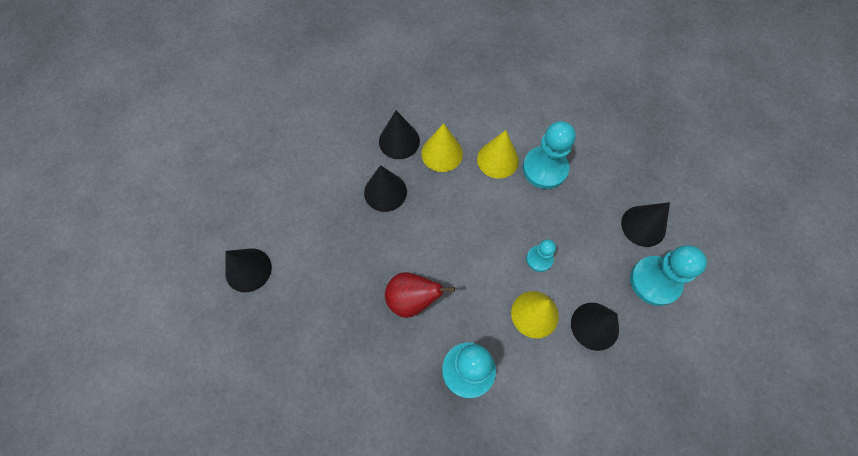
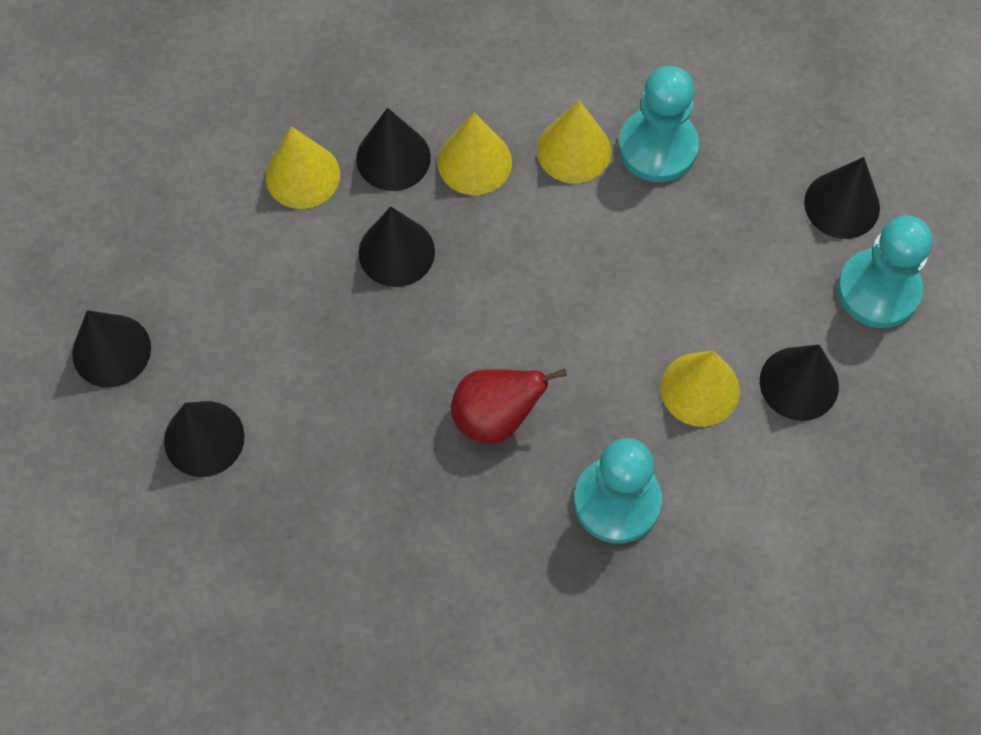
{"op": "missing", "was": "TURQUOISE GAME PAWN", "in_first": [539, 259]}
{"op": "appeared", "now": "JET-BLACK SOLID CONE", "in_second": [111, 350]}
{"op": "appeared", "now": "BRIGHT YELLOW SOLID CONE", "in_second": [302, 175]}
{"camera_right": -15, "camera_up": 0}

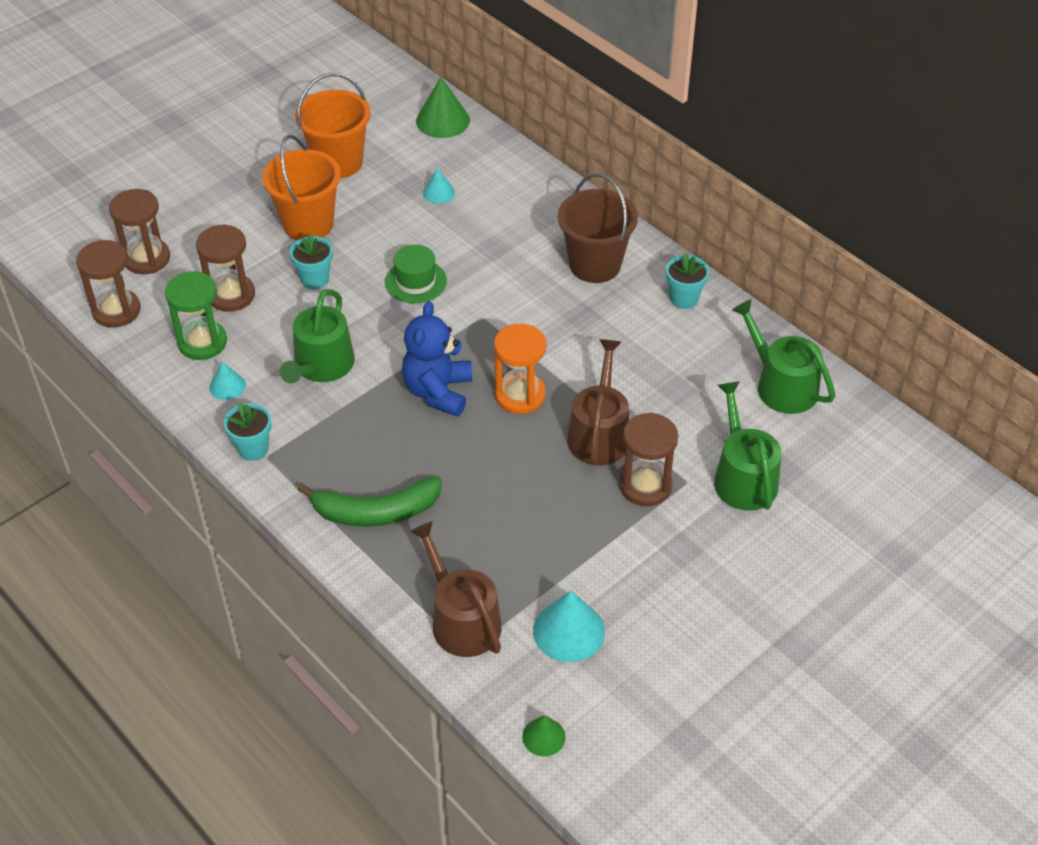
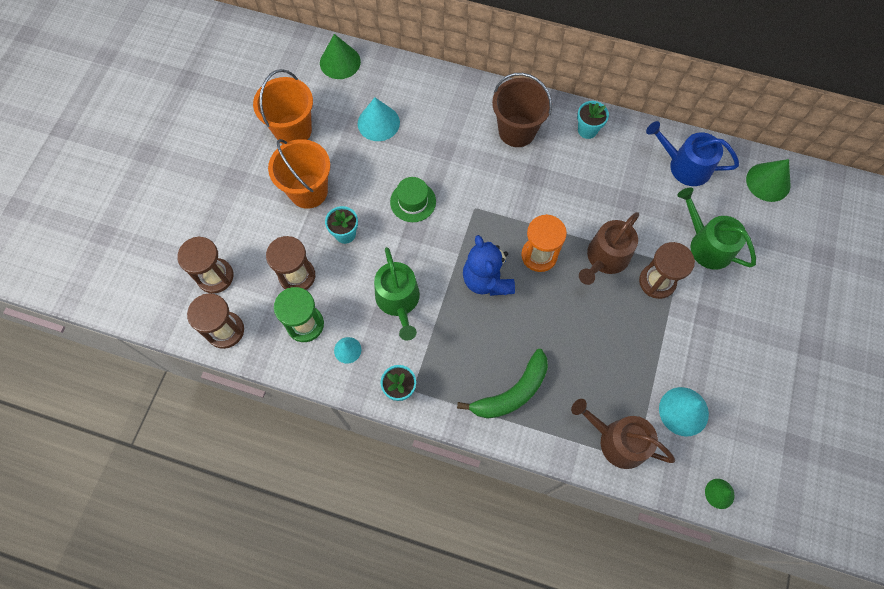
{"op": "size", "was": "TURQUOISE SOLID CONE", "in_first": [438, 193], "in_second": [378, 123], "ratio": 1.75}
{"op": "spun", "was": "DARK BROWN WATERING CAN", "in_first": [599, 433], "in_second": [605, 258], "clockwise": -120}
{"op": "colour", "was": "LEAF-GREEN WATERING CAN", "now": "BLUE WATERING CAN", "in_first": [781, 385], "in_second": [685, 166]}
{"op": "appeared", "now": "LEAF-GREEN SOLID CONE", "in_second": [768, 182]}
{"camera_right": -30, "camera_up": 20}

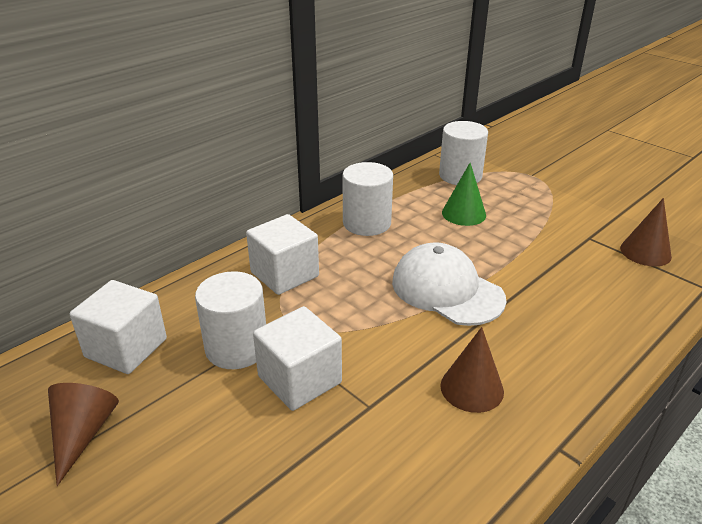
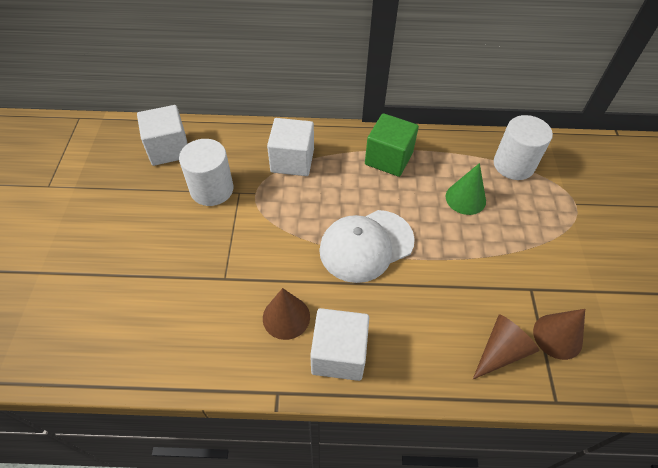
{"op": "relocated", "was": "DARK BROWN SOLID CONE", "in_first": [82, 434], "in_second": [501, 351]}
{"op": "relocated", "was": "WHITE CUBE", "in_first": [299, 379], "in_second": [339, 354]}
{"op": "exchanged", "was": "WHITE CYLINDER SHAPE", "now": "LEAF-GREEN CUBE", "in_first": [367, 223], "in_second": [388, 158]}
{"op": "spun", "was": "WHITE CAP", "in_first": [447, 290], "in_second": [366, 245], "clockwise": -120}
{"camera_right": 45, "camera_up": 20}

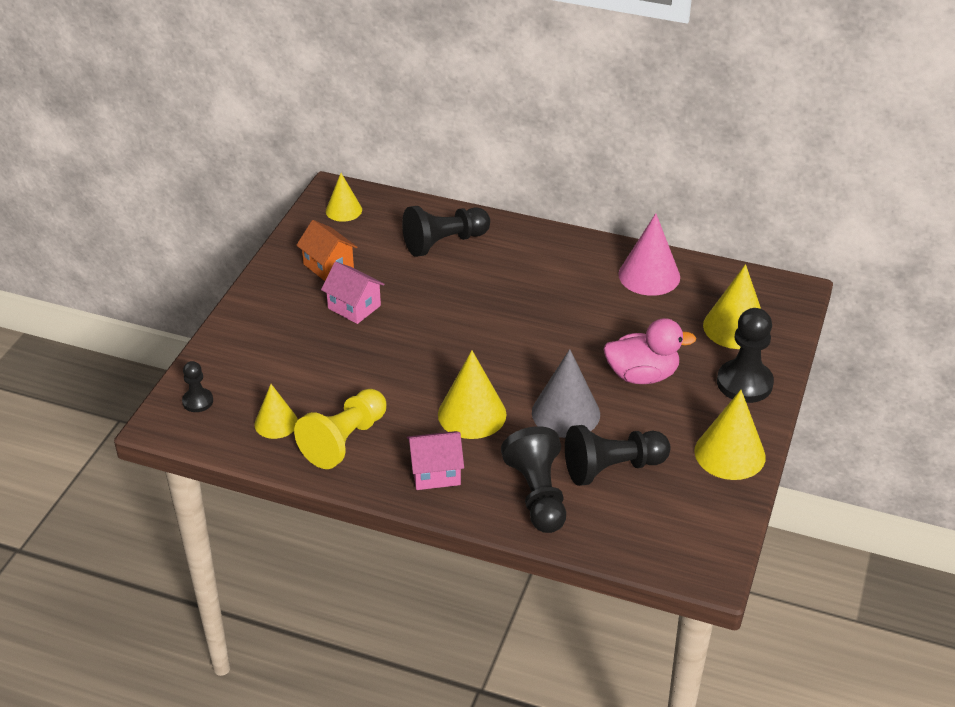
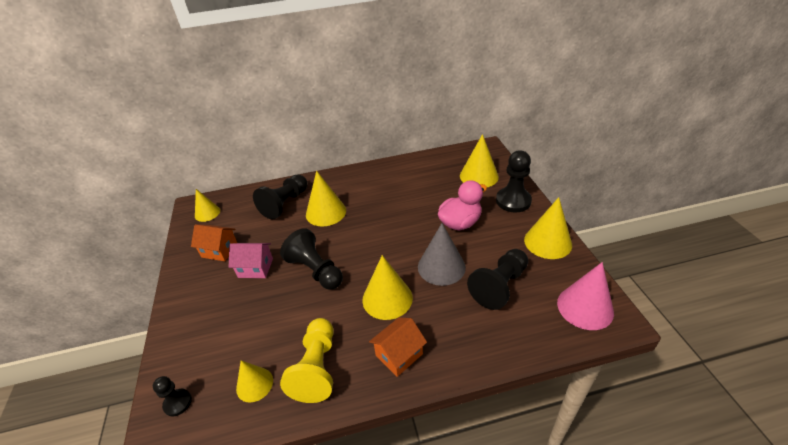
{"op": "colour", "was": "ROSY COTTAGE", "now": "ORANGE-COLOURED COTTAGE", "in_first": [435, 473], "in_second": [399, 355]}
{"op": "relocated", "was": "JET-BLACK GAME PAWN", "in_first": [538, 494], "in_second": [315, 270]}
{"op": "relocated", "was": "ROSY SOLID CONE", "in_first": [649, 275], "in_second": [585, 307]}
{"op": "appeared", "now": "BRIGHT YELLOW SOLID CONE", "in_second": [326, 212]}
{"camera_right": -30, "camera_up": 0}

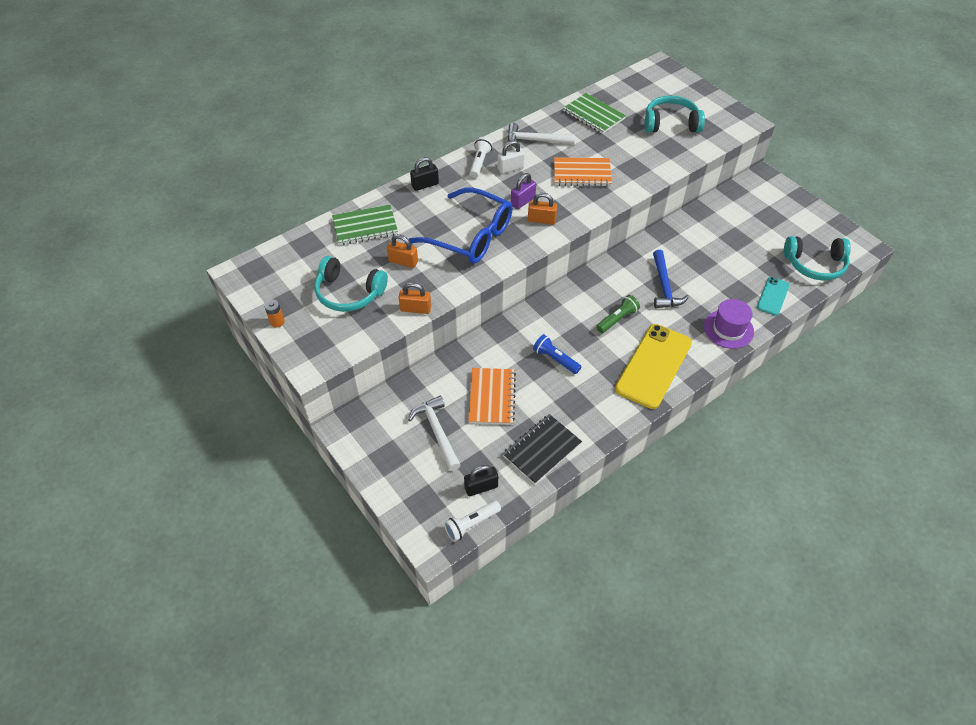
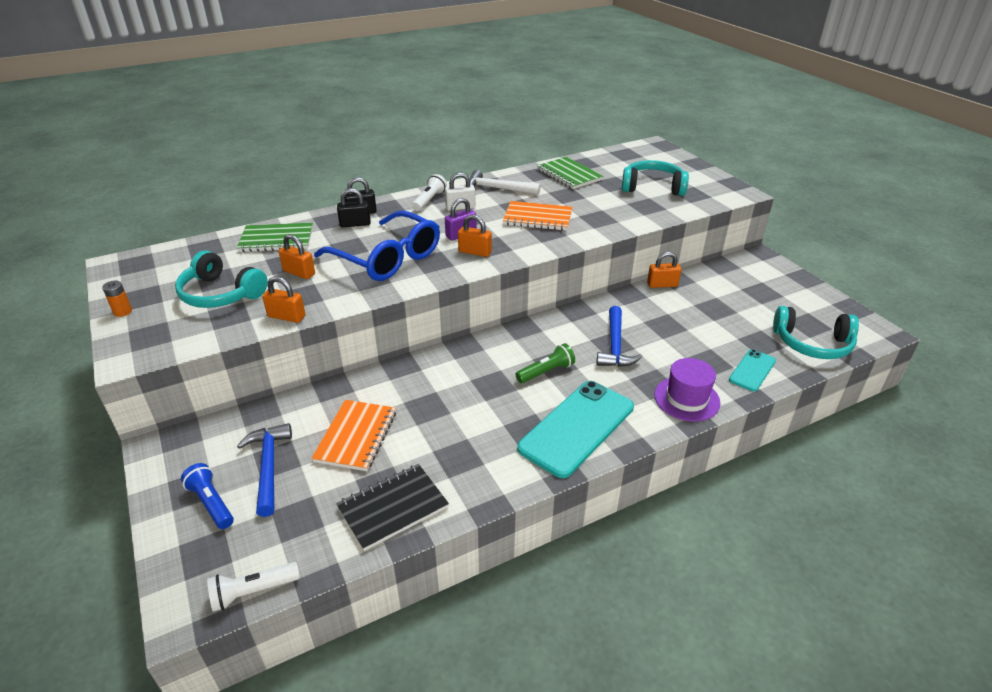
{"op": "colour", "was": "WHITE CLAW HAMMER", "now": "BLUE CLAW HAMMER", "in_first": [437, 432], "in_second": [268, 467]}
{"op": "relocated", "was": "JET-BLACK LOCK", "in_first": [481, 487], "in_second": [355, 224]}
{"op": "relocated", "was": "BLUE FLASHLIGHT", "in_first": [555, 359], "in_second": [211, 503]}
{"op": "colour", "was": "BRIGHT YELLOW PHONE", "now": "TURQUOISE PHONE", "in_first": [653, 366], "in_second": [577, 427]}
{"op": "appeared", "now": "ORANGE-COLOURED LOCK", "in_second": [662, 285]}
{"camera_right": 10, "camera_up": -15}

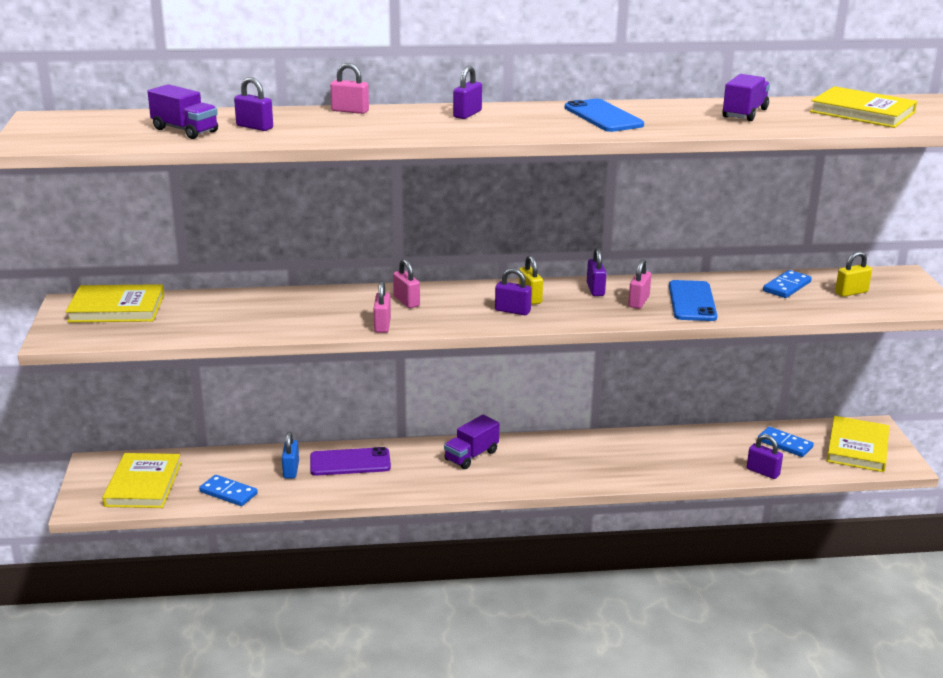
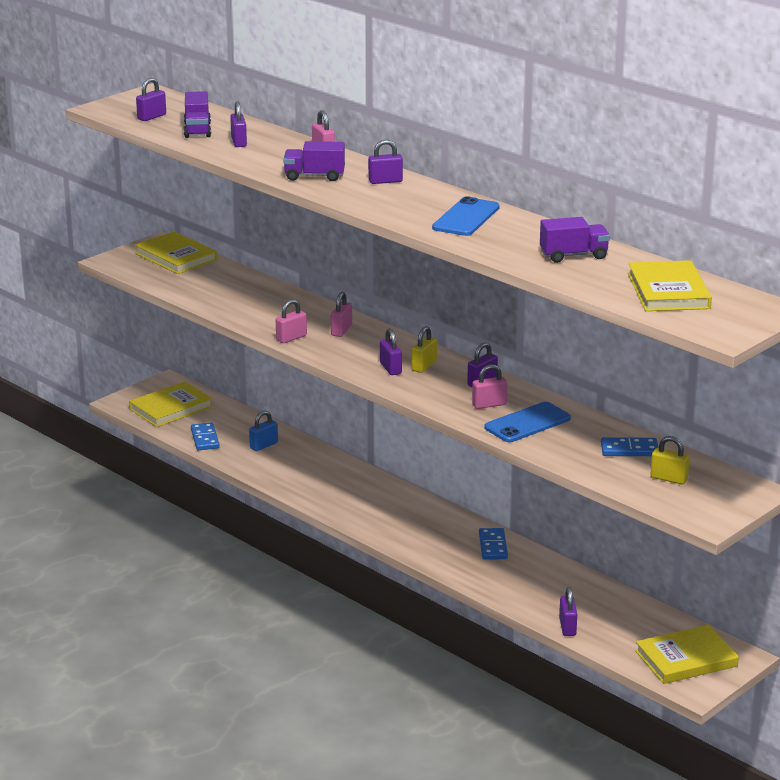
{"op": "missing", "was": "VIOLET PHONE", "in_first": [350, 462]}
{"op": "relocated", "was": "VIOLET TOY TRUCK", "in_first": [471, 456], "in_second": [314, 176]}
{"op": "relocated", "was": "BLUE DOMINO TILE", "in_first": [784, 444], "in_second": [493, 546]}
{"op": "appeared", "now": "VIOLET LOCK", "in_second": [151, 117]}
{"camera_right": 50, "camera_up": 0}

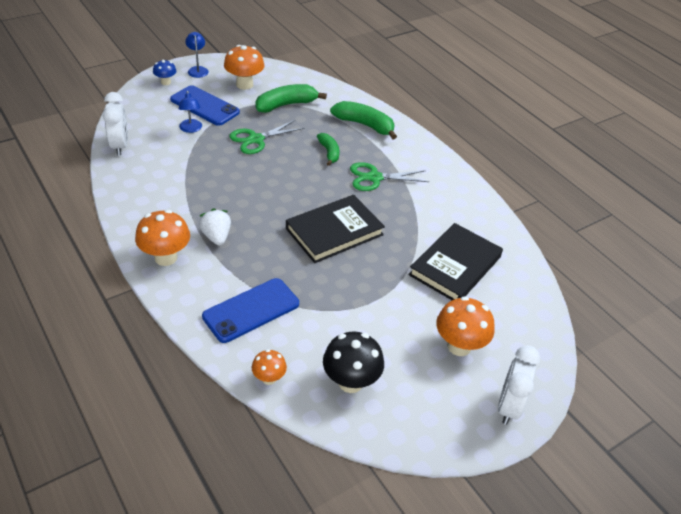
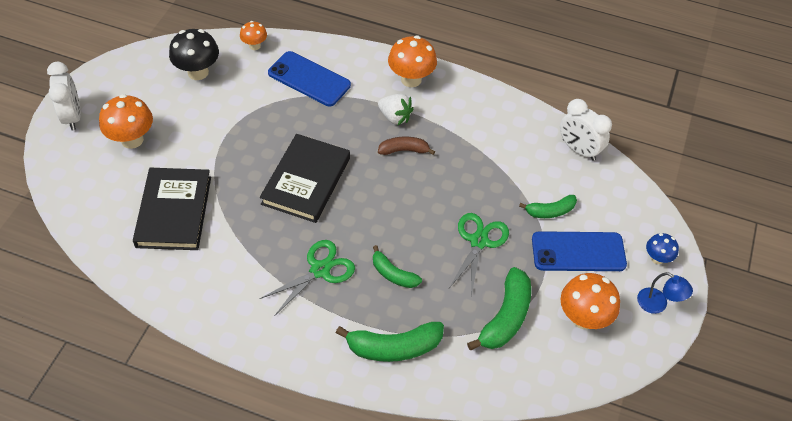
{"op": "exchanged", "was": "BLUE LAMP", "now": "LEAF-GREEN BANANA", "in_first": [191, 129], "in_second": [550, 211]}
{"op": "spun", "was": "BLUE PHONE", "in_first": [251, 310], "in_second": [309, 79], "clockwise": -75}
{"op": "appeared", "now": "DARK BROWN BANANA", "in_second": [404, 150]}
{"camera_right": 145, "camera_up": 10}

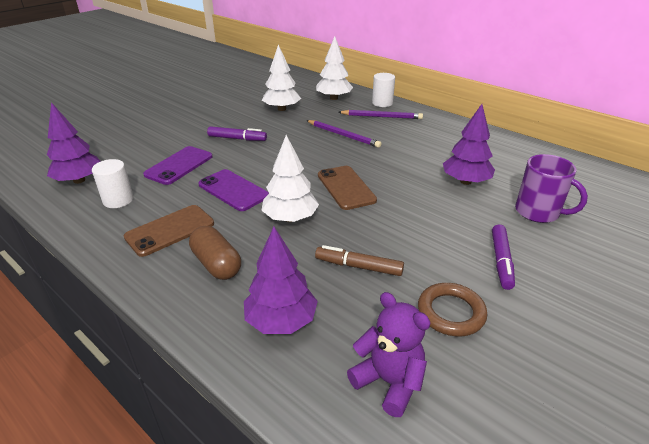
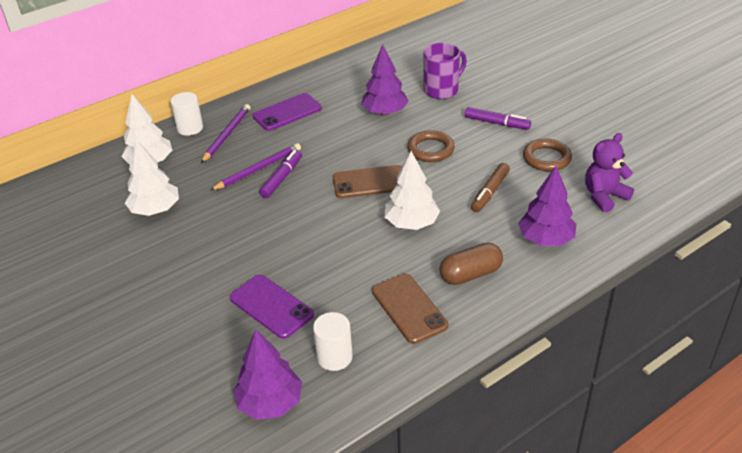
{"op": "relocated", "was": "VIOLET PHONE", "in_first": [233, 190], "in_second": [287, 112]}
{"op": "relocated", "was": "VIOLET MARKER", "in_first": [237, 138], "in_second": [282, 178]}
{"op": "appeared", "now": "DARK BROWN HOOP", "in_second": [430, 149]}
{"camera_right": -75, "camera_up": 5}

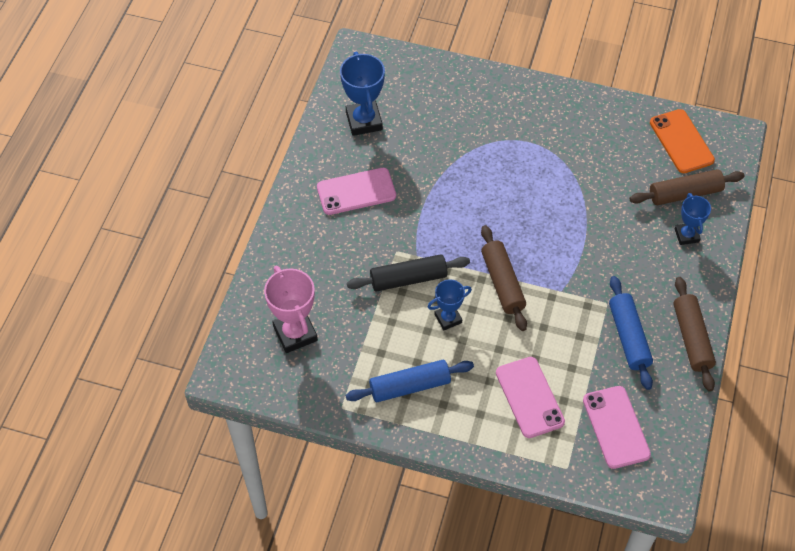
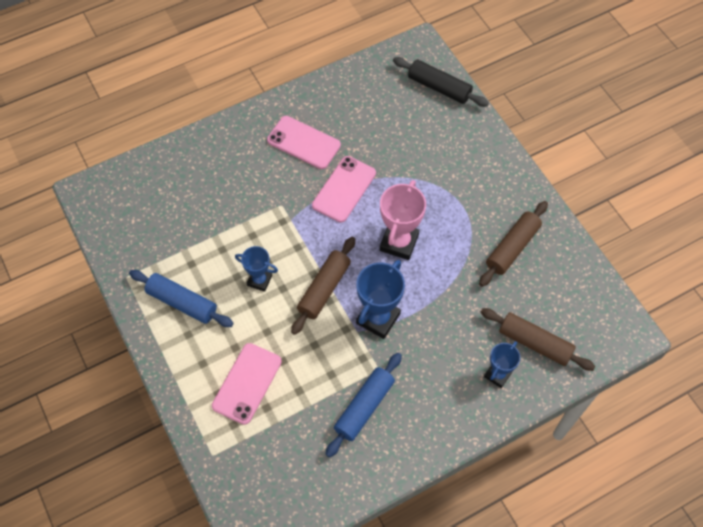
{"op": "relocated", "was": "ROSY PRIZE CUP", "in_first": [295, 333], "in_second": [399, 242]}
{"op": "relocated", "was": "BLUE PRIZE CUP", "in_first": [364, 121], "in_second": [378, 318]}
{"op": "relocated", "was": "JET-BLACK DOUGH ROLLER", "in_first": [408, 279], "in_second": [439, 87]}
{"op": "relocated", "was": "ROSY PHONE", "in_first": [616, 427], "in_second": [344, 189]}
{"op": "missing", "was": "ORANGE-COLOURED PHONE", "in_first": [681, 141]}
{"op": "relocated", "was": "DARK BROWN DOUGH ROLLER", "in_first": [691, 338], "in_second": [512, 247]}
{"camera_right": 45, "camera_up": 5}

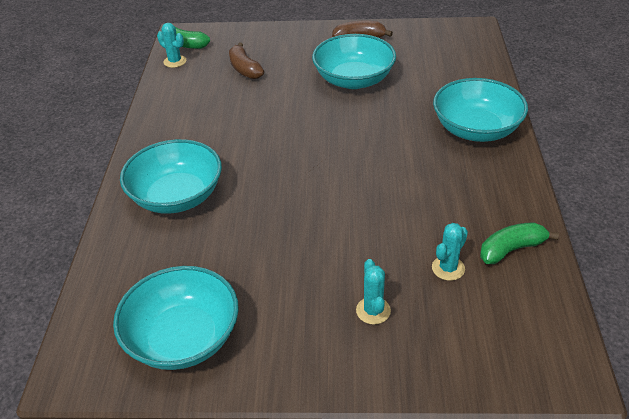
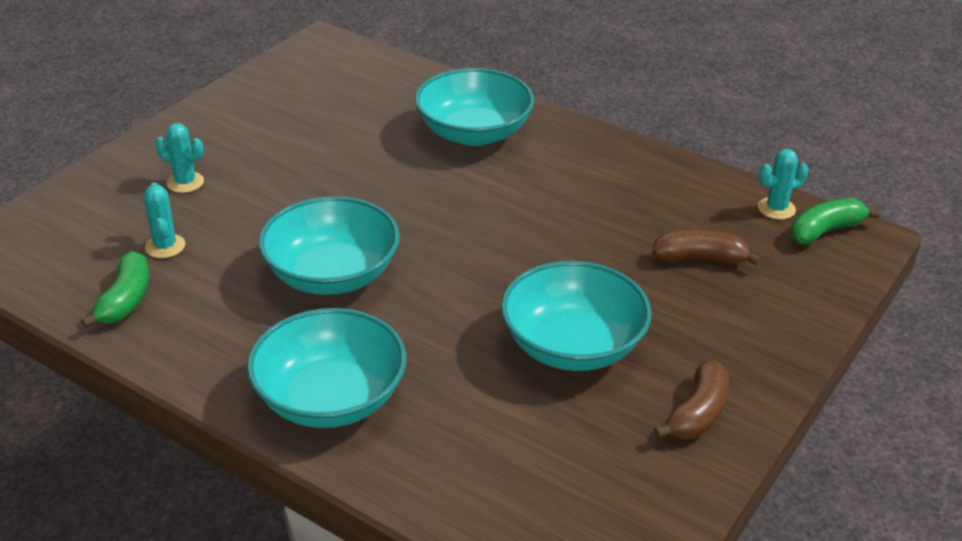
{"op": "relocated", "was": "TURQUOISE SERVING BOWL", "in_first": [183, 338], "in_second": [332, 275]}
{"camera_right": 120, "camera_up": -5}

